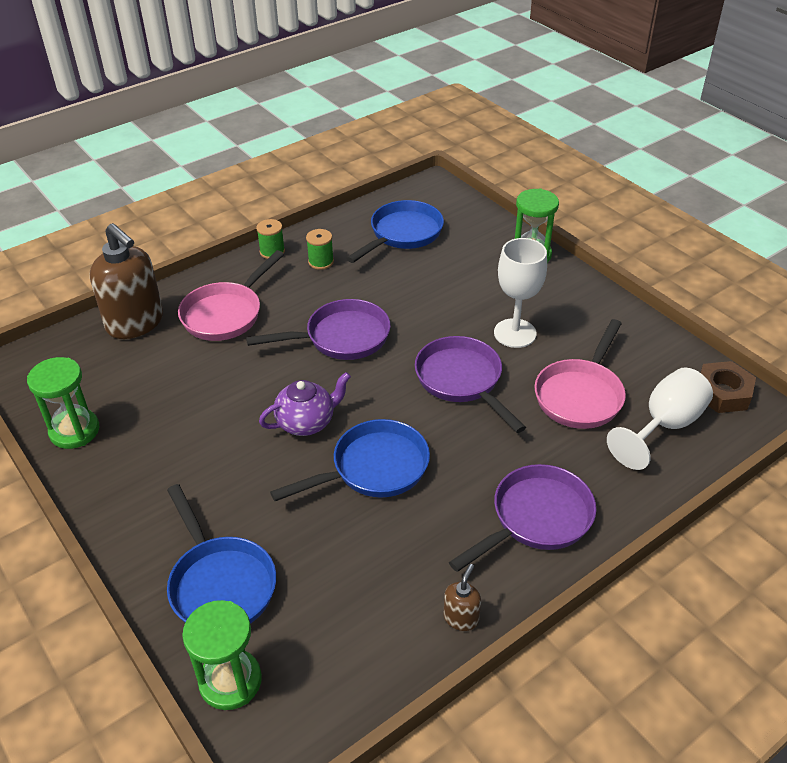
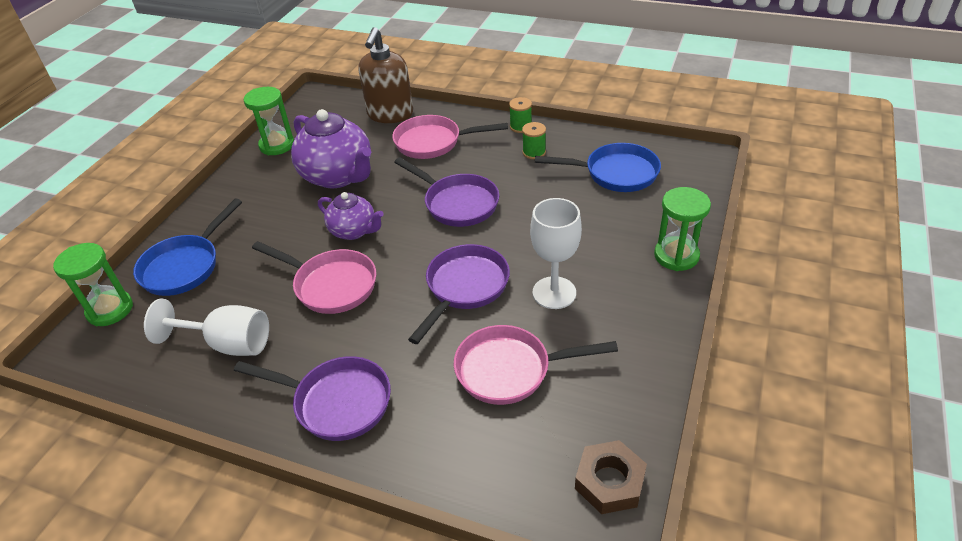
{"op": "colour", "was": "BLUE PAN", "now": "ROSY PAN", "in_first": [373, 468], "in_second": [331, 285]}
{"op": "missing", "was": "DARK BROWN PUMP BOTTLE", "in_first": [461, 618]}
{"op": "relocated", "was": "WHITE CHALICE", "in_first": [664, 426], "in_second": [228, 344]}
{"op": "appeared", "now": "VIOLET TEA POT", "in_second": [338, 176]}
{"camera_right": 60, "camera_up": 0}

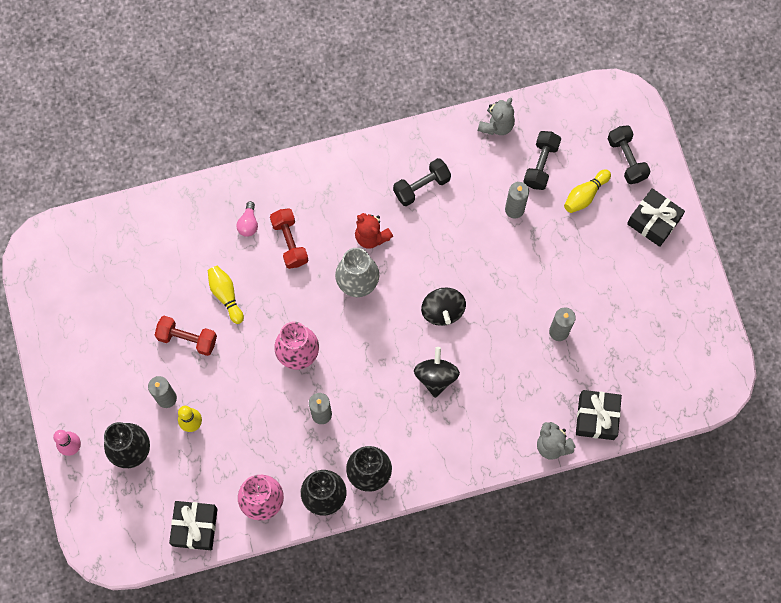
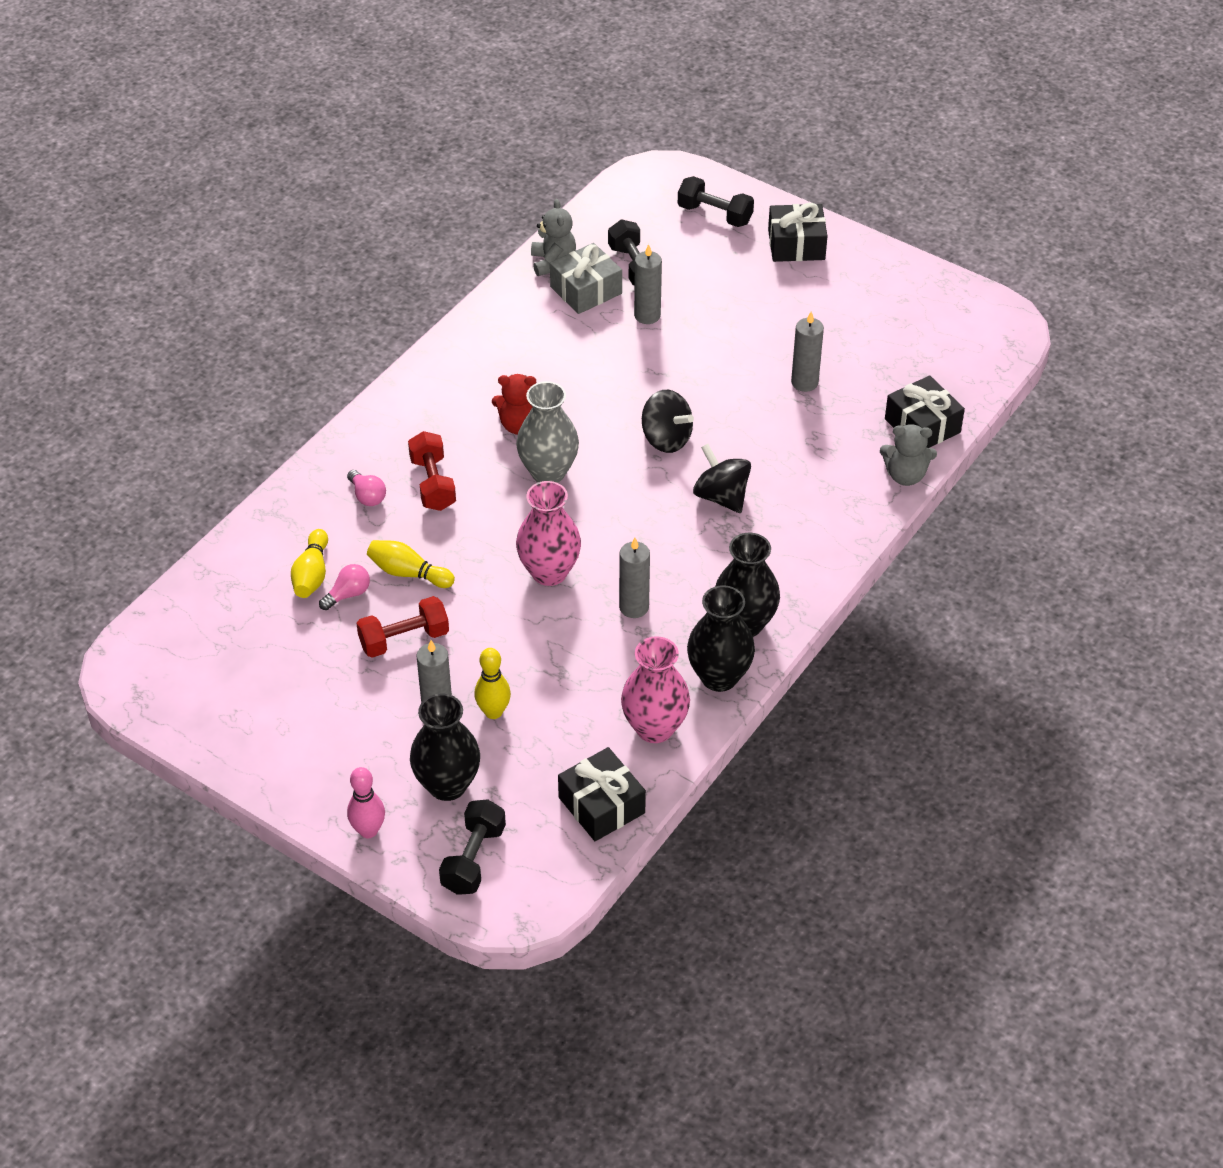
{"op": "spun", "was": "CRIMSON HAND WEIGHT", "in_first": [289, 242], "in_second": [433, 484], "clockwise": 45}
{"op": "relocated", "was": "JET-BLACK HAND WEIGHT", "in_first": [421, 186], "in_second": [473, 859]}
{"op": "relocated", "was": "BRIGHT YELLOW TENPIN", "in_first": [585, 195], "in_second": [312, 574]}
{"op": "appeared", "now": "ROSY LIGHT BULB", "in_second": [348, 594]}
{"op": "appeared", "now": "GREY GIFT", "in_second": [586, 290]}
{"camera_right": -40, "camera_up": -25}

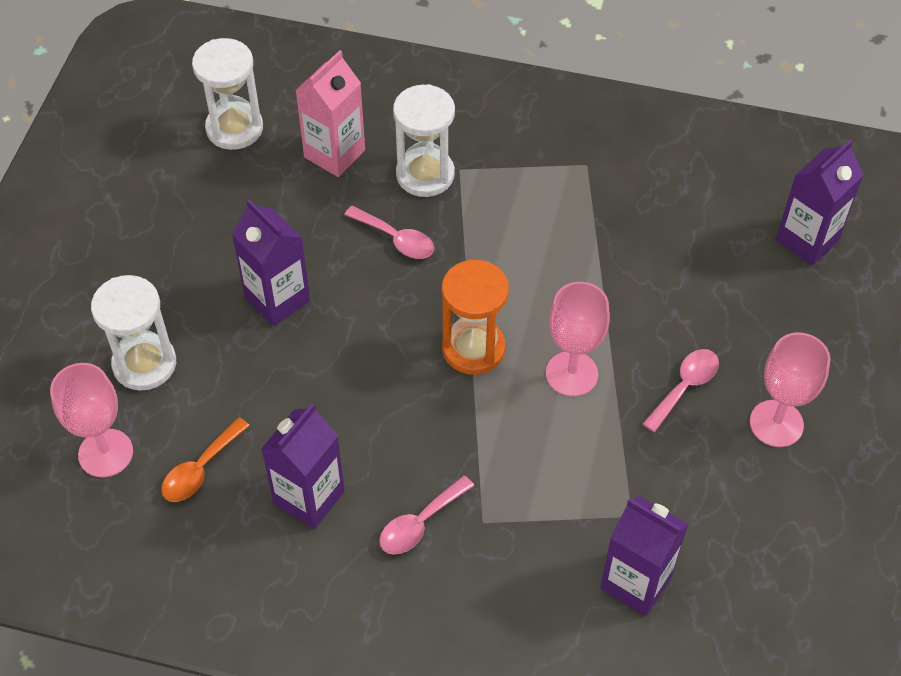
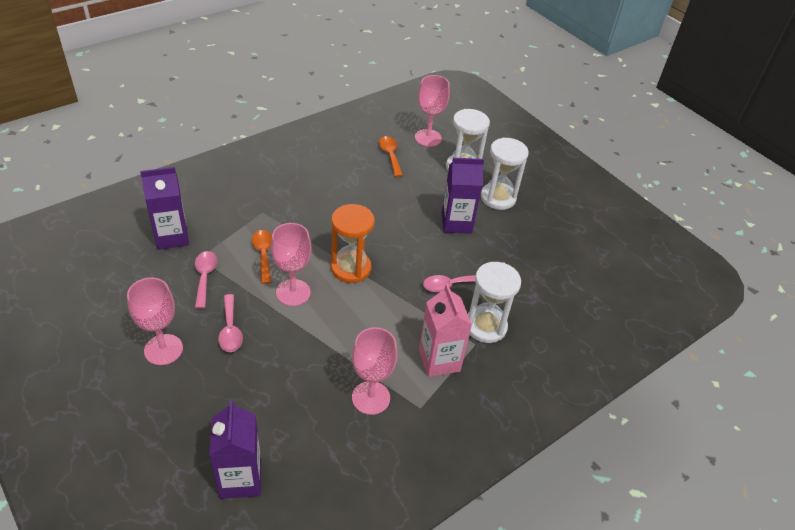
{"op": "relocated", "was": "WHITE SAND TIMER", "in_first": [234, 128], "in_second": [498, 198]}
{"op": "missing", "was": "VIOLET CARTON", "in_first": [309, 497]}
{"op": "relocated", "was": "ROSY CARTON", "in_first": [334, 154], "in_second": [439, 360]}
{"op": "relocated", "was": "ROSY TEASPOON", "in_first": [420, 523], "in_second": [205, 277]}
{"op": "appeared", "now": "ORANGE-COLOURED TEASPOON", "in_second": [263, 254]}
{"op": "appeared", "now": "ROSY CHALICE", "in_second": [371, 398]}
{"camera_right": 125, "camera_up": -10}

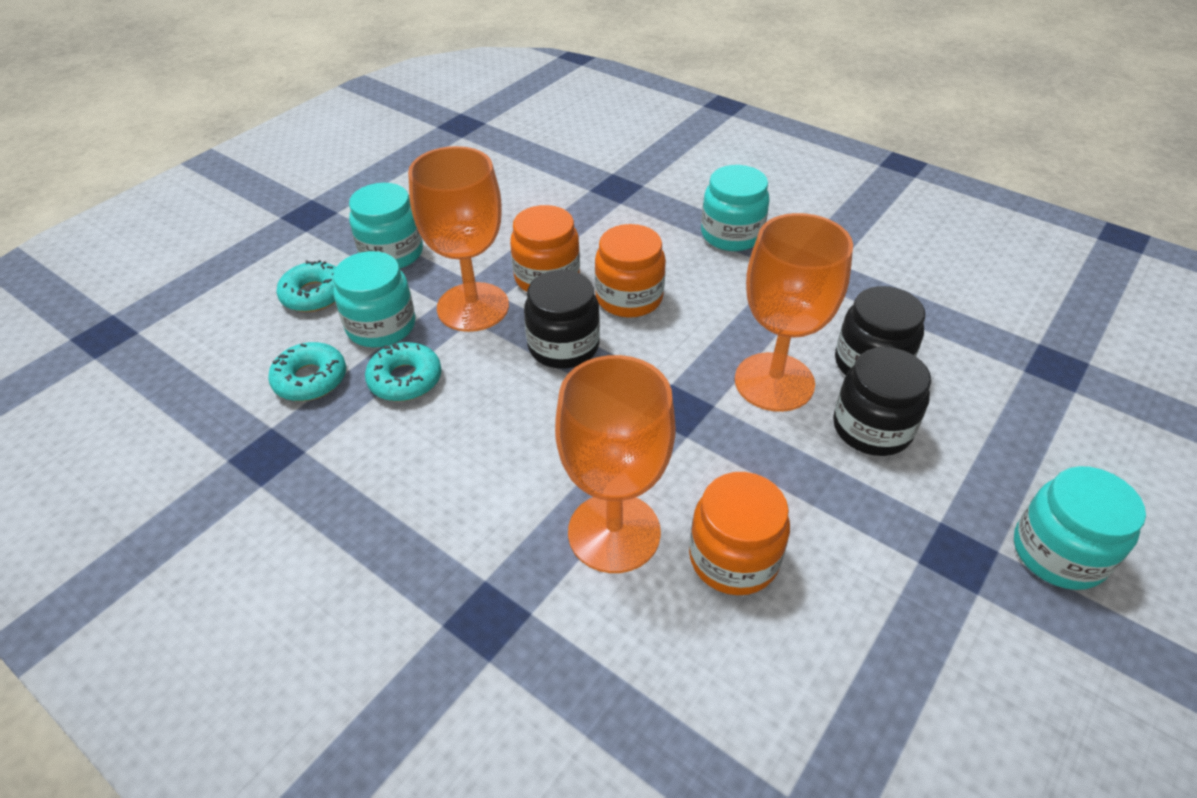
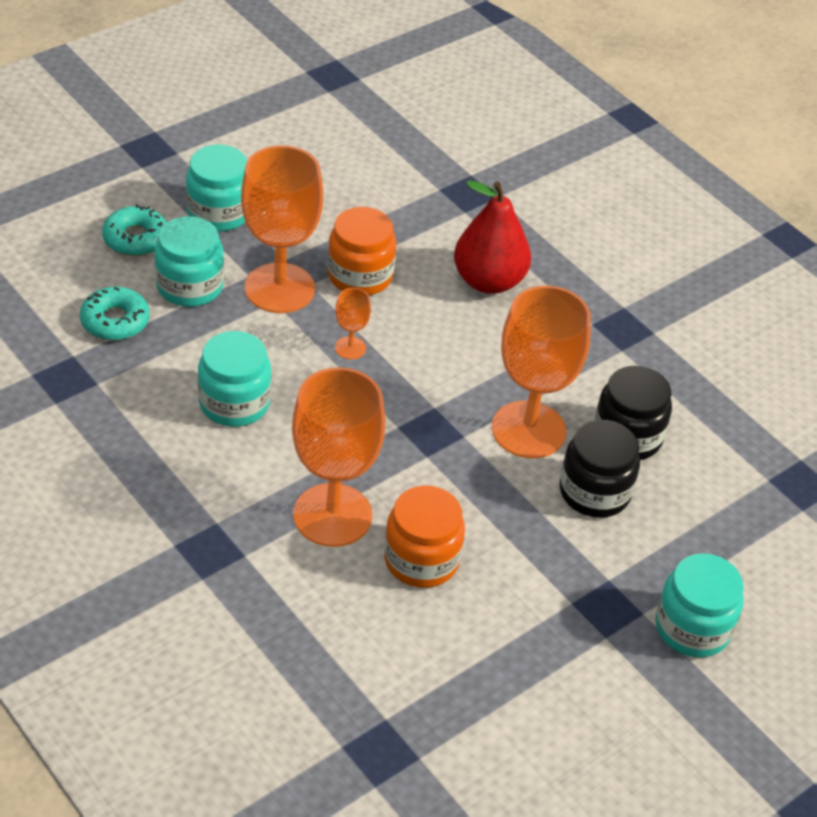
{"op": "missing", "was": "TURQUOISE DOUGHNUT", "in_first": [405, 379]}
{"op": "exchanged", "was": "JET-BLACK JAR", "now": "ORANGE-COLOURED CHALICE", "in_first": [563, 346], "in_second": [350, 348]}
{"op": "missing", "was": "ORANGE-COLOURED JAR", "in_first": [629, 298]}
{"op": "relocated", "was": "TURQUOISE JAR", "in_first": [731, 235], "in_second": [234, 403]}
{"op": "appeared", "now": "CRIMSON TOY PEAR", "in_second": [488, 281]}
{"camera_right": 10, "camera_up": 0}

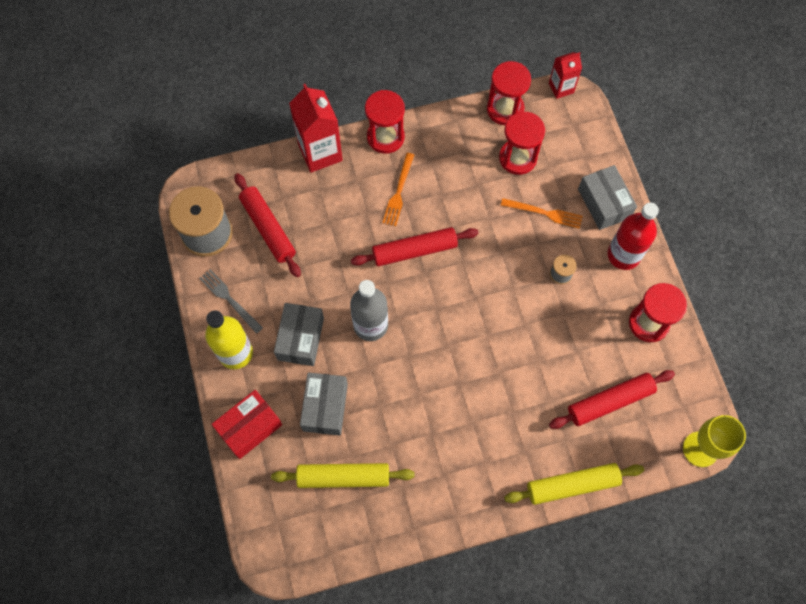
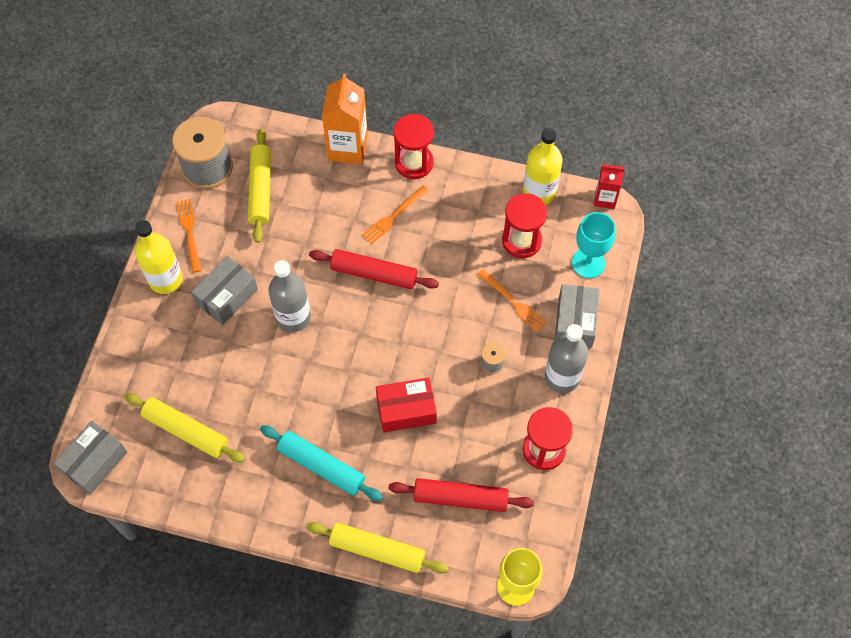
{"op": "colour", "was": "GREY DINNER FORK", "now": "ORANGE-COLOURED DINNER FORK", "in_first": [229, 299], "in_second": [189, 232]}
{"op": "relocated", "was": "CRIMSON PACKAGE", "in_first": [249, 427], "in_second": [406, 410]}
{"op": "colour", "was": "CRIMSON DOUGH ROLLER", "now": "BRIGHT YELLOW DOUGH ROLLER", "in_first": [268, 228], "in_second": [260, 189]}
{"op": "colour", "was": "CRIMSON CARTON", "now": "ORANGE-COLOURED CARTON", "in_first": [320, 152], "in_second": [347, 148]}
{"op": "relocated", "was": "GREY PACKAGE", "in_first": [325, 407], "in_second": [94, 462]}
{"op": "exchanged", "was": "CRIMSON SAND TIMER", "now": "BRIGHT YELLOW BOTTLE", "in_first": [505, 109], "in_second": [539, 192]}
{"op": "colour", "was": "CRIMSON BOTTLE", "now": "GREY BOTTLE", "in_first": [623, 255], "in_second": [562, 377]}
{"op": "appeared", "now": "TURQUOISE DOUGH ROLLER", "in_second": [321, 466]}
{"op": "appeared", "now": "TURQUOISE CHALICE", "in_second": [588, 263]}
{"camera_right": 30, "camera_up": -5}

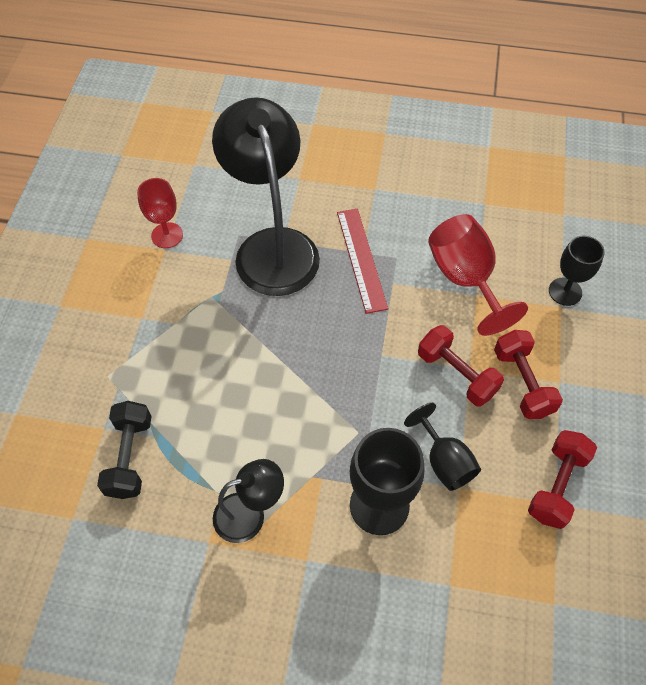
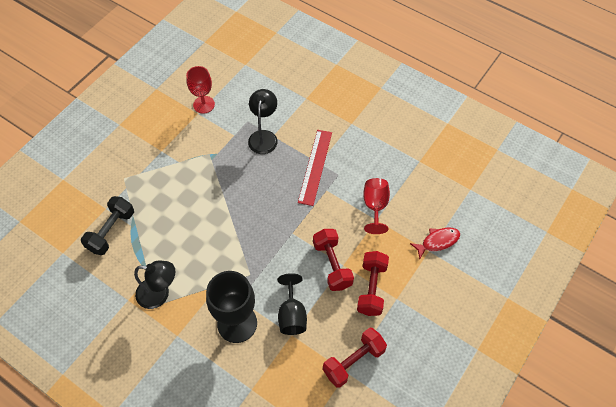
{"op": "size", "was": "JET-BLACK LAMP", "in_first": [272, 246], "in_second": [264, 136], "ratio": 0.51}
{"op": "size", "was": "CRIMSON CHALICE", "in_first": [465, 279], "in_second": [375, 206], "ratio": 0.64}
{"op": "exchanged", "was": "JET-BLACK CHALICE", "now": "CRIMSON TOY FISH", "in_first": [565, 291], "in_second": [438, 242]}
{"camera_right": 25, "camera_up": 0}

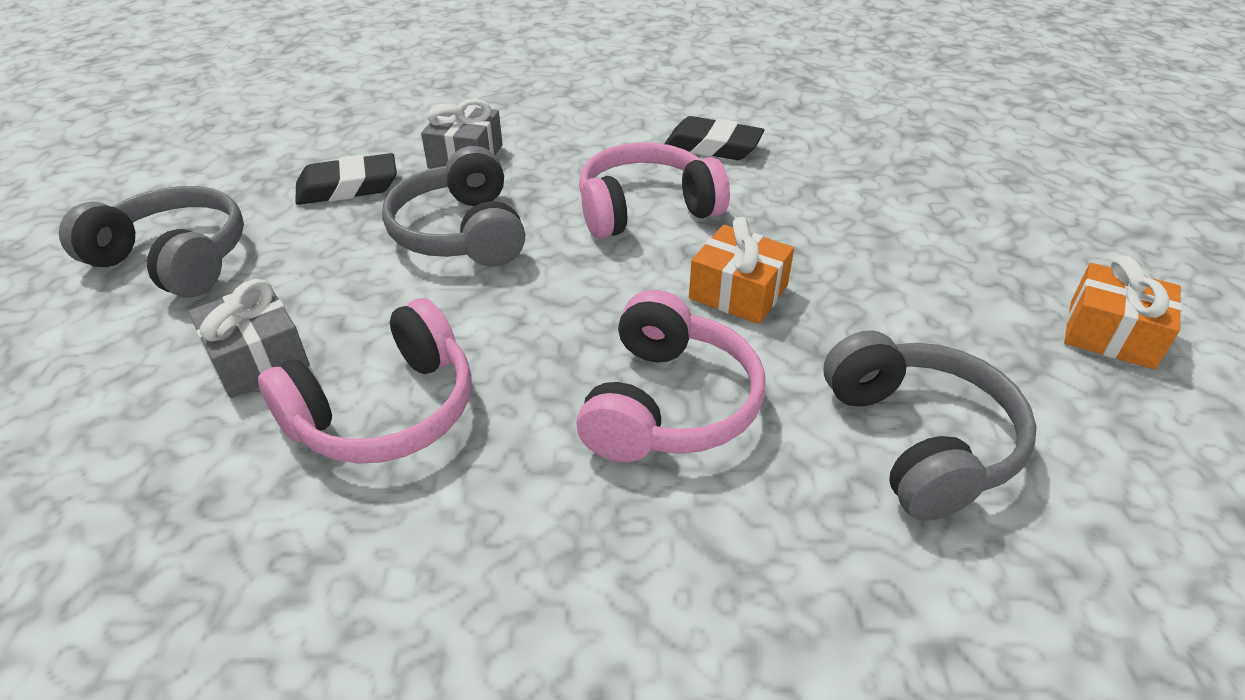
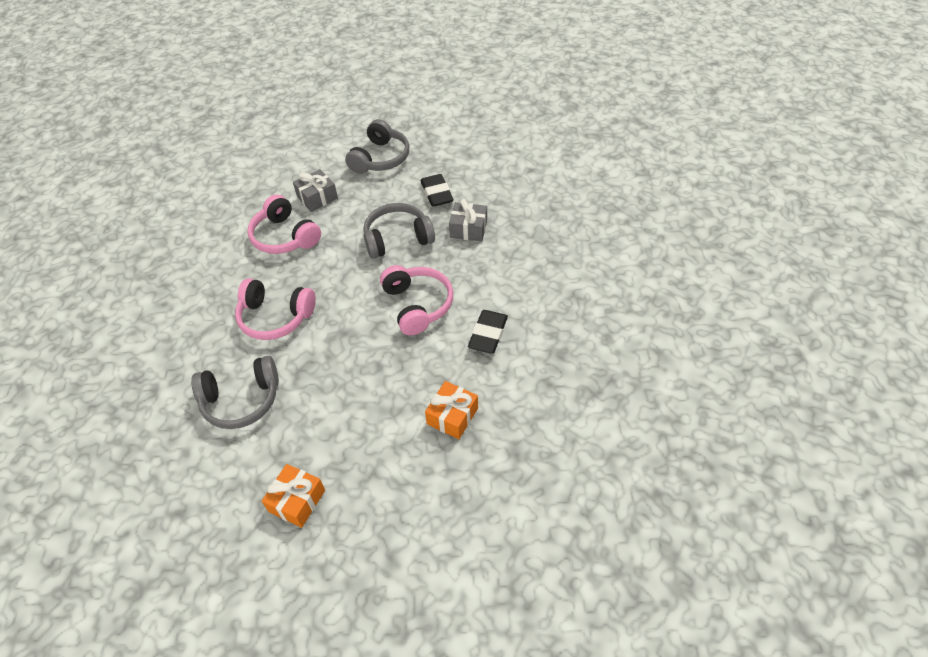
{"op": "relocated", "was": "ORANGE-COLOURED GIFT", "in_first": [738, 292], "in_second": [452, 416]}
{"camera_right": 90, "camera_up": 10}

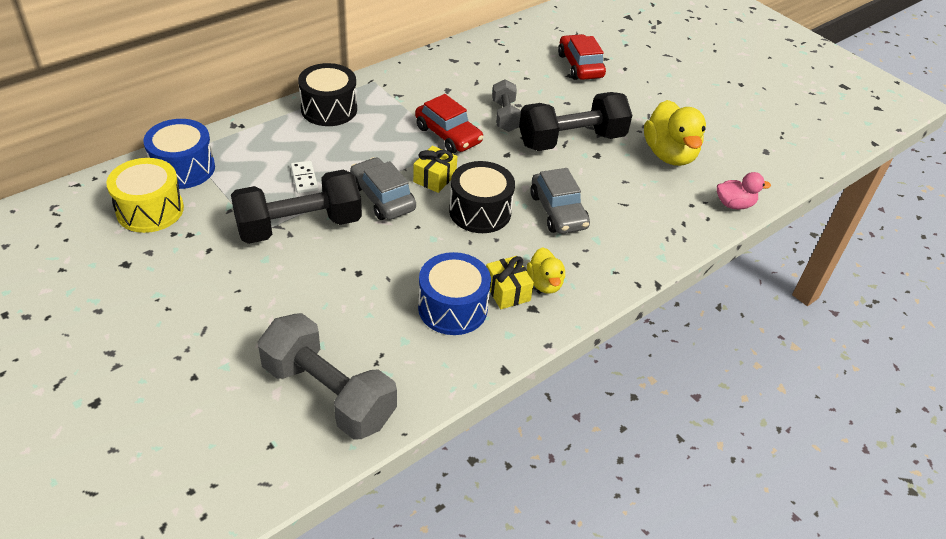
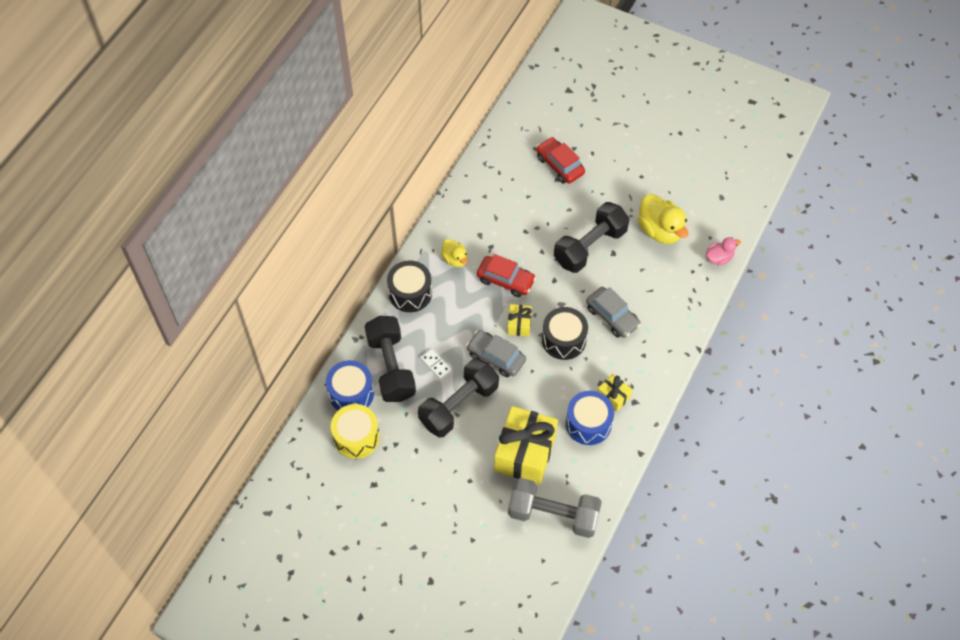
{"op": "missing", "was": "GREY HAND WEIGHT", "in_first": [505, 116]}
{"op": "relocated", "was": "BRIGHT YELLOW DUCK", "in_first": [544, 283], "in_second": [455, 259]}
{"op": "appeared", "now": "JET-BLACK HAND WEIGHT", "in_second": [391, 367]}
{"op": "appeared", "now": "BRIGHT YELLOW GIFT", "in_second": [525, 453]}
{"camera_right": -20, "camera_up": 15}

